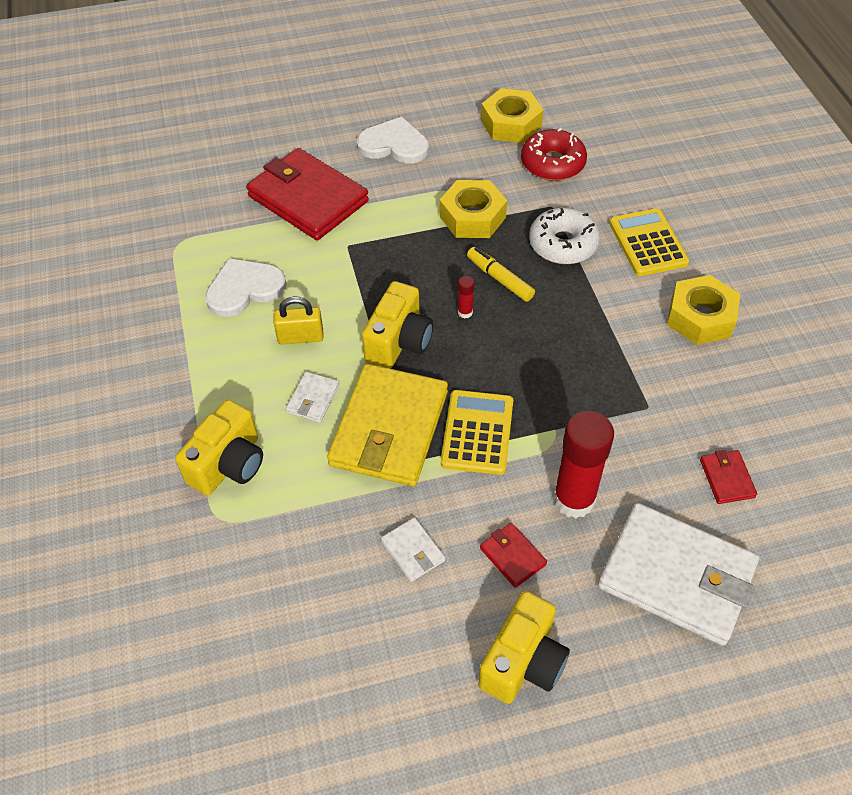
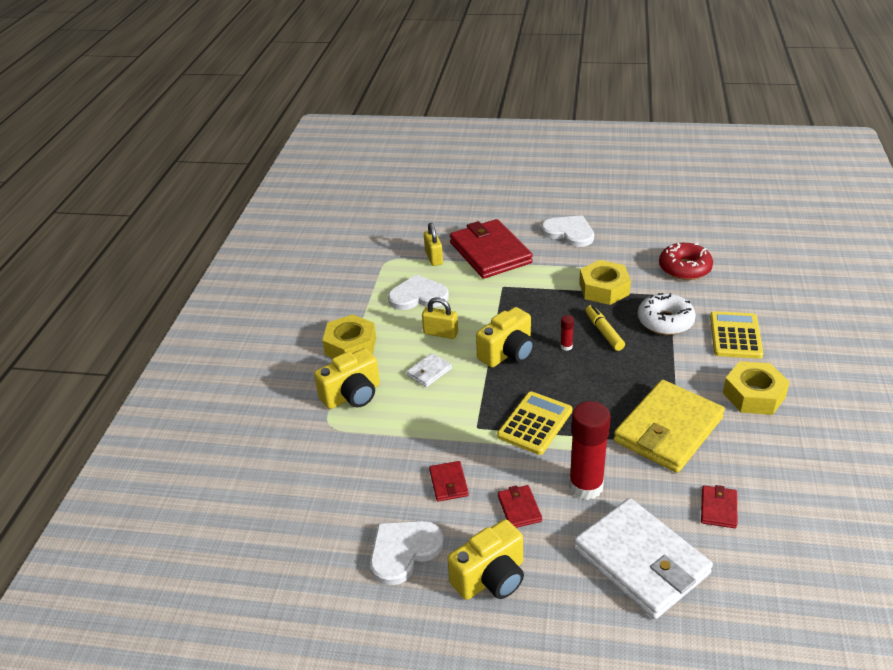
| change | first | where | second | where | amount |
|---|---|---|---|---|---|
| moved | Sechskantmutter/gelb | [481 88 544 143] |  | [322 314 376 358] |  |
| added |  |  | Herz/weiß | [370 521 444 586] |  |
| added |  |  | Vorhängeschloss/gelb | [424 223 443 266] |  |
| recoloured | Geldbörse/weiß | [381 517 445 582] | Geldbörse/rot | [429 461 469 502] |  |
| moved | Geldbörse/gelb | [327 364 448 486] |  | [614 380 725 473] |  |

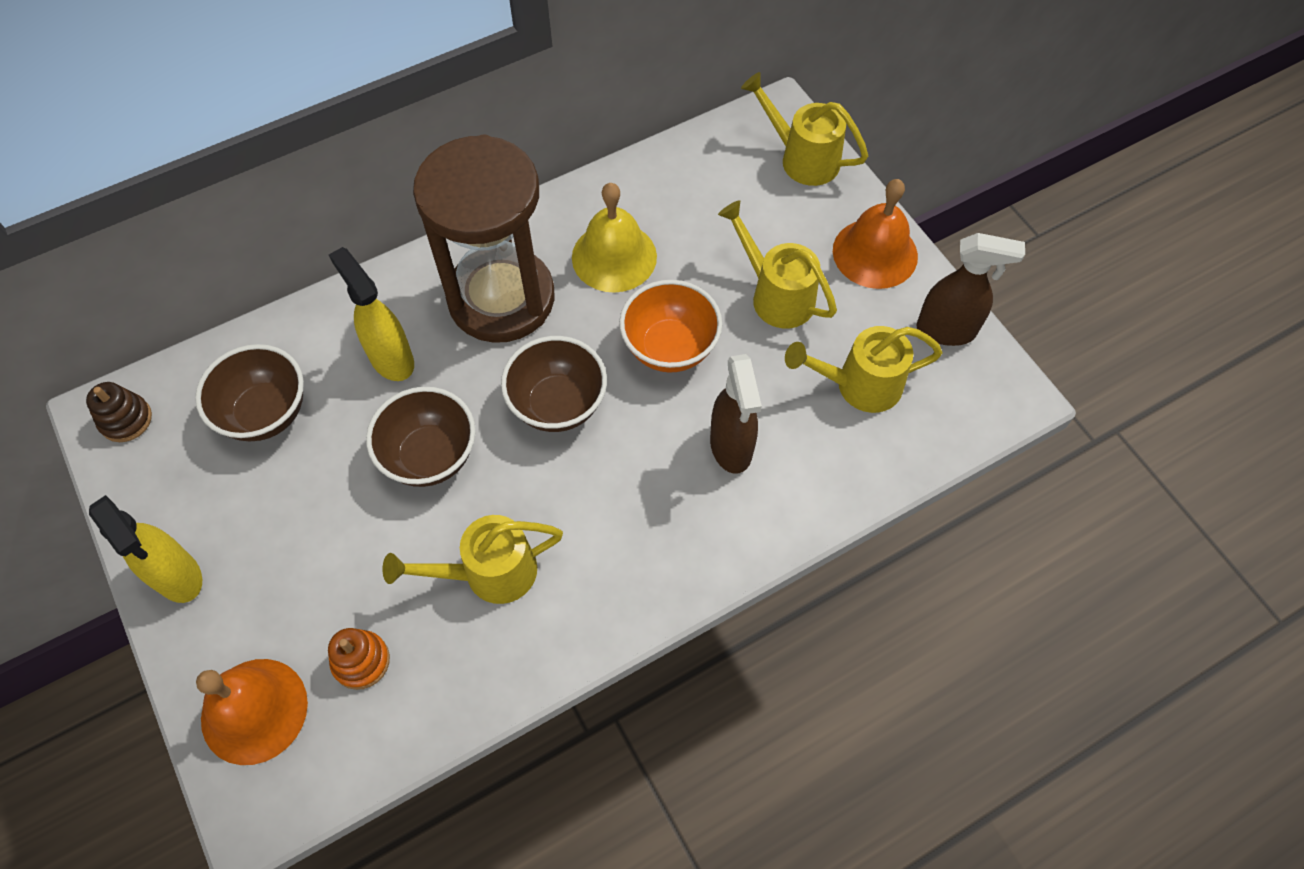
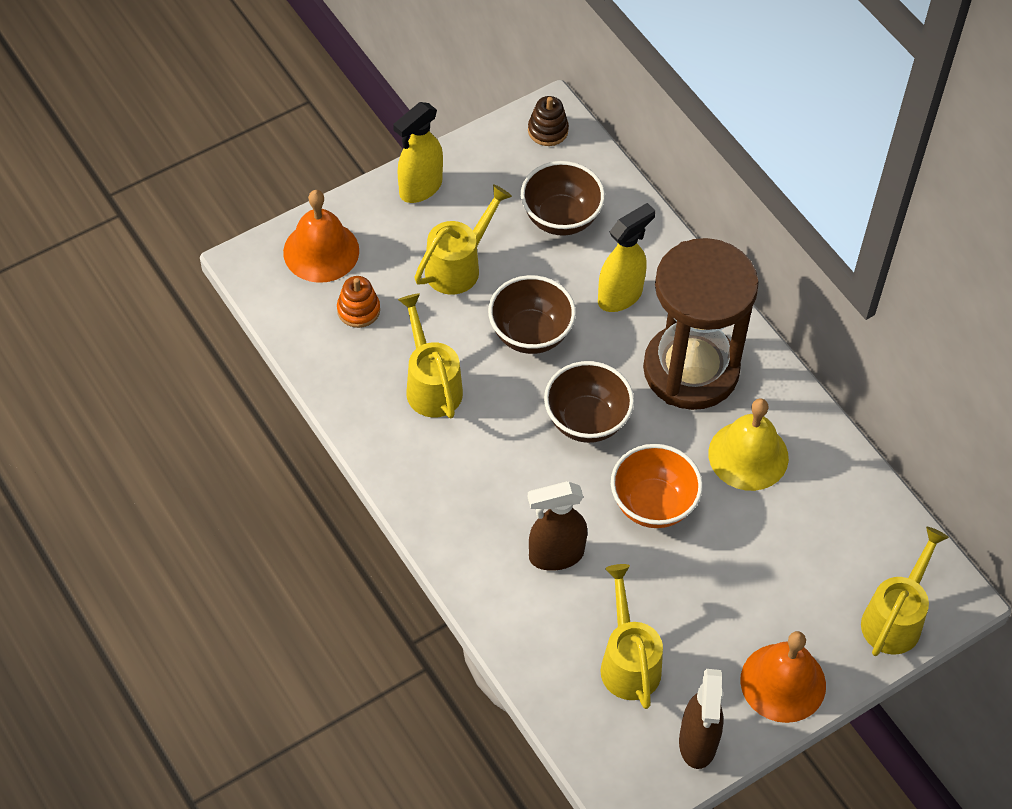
| change | first | where | second | where | amount |
|---|---|---|---|---|---|
| moved | Gießkanne/gelb | [718 200 837 328] |  | [414 184 512 295] |  |

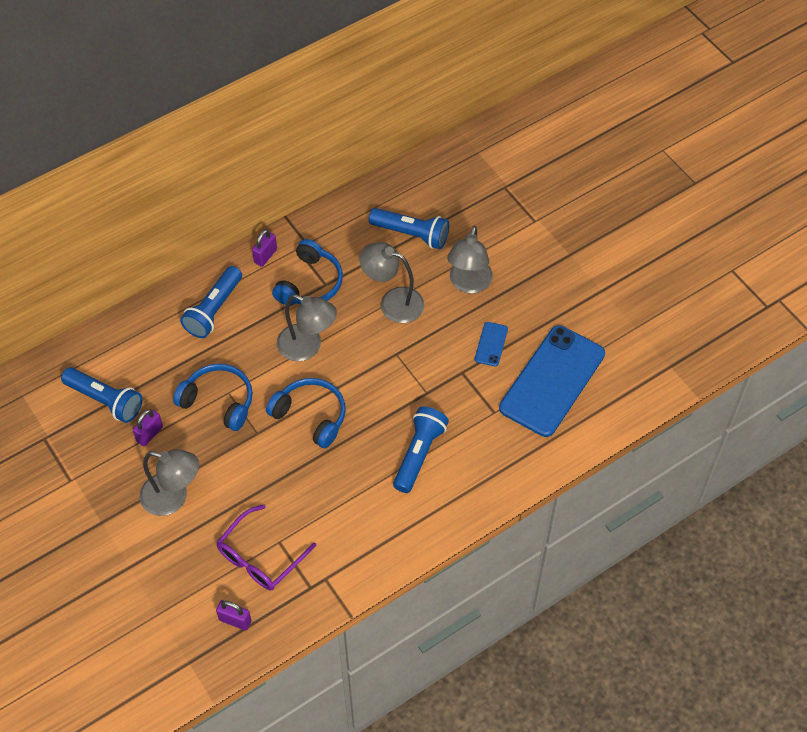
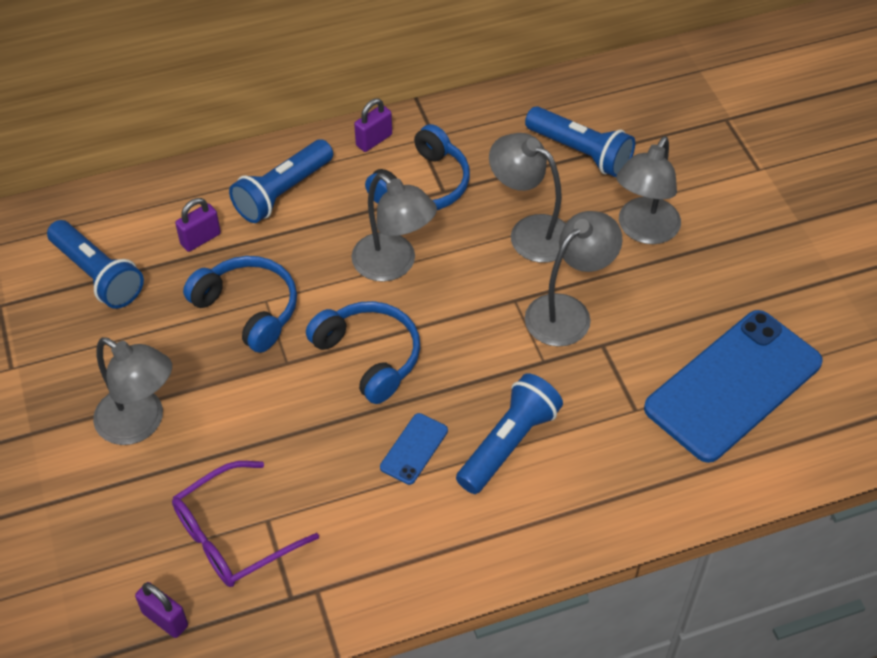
| change | first | where | second | where | amount |
|---|---|---|---|---|---|
| moved | Vorhängeschloss/lila | [133 409 163 446] |  | [175 198 221 252] |  |
| moved | Handy/blau | [475 322 508 366] |  | [380 413 448 485] |  |
| added |  |  | Lampe/grau | [525 211 622 347] |  |

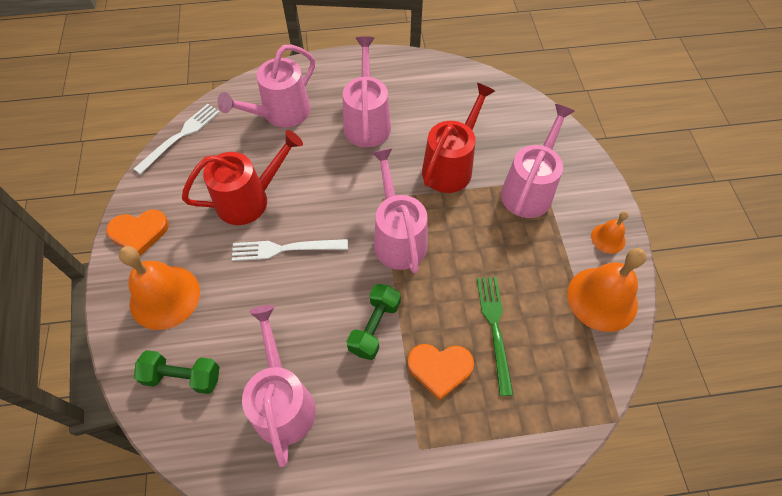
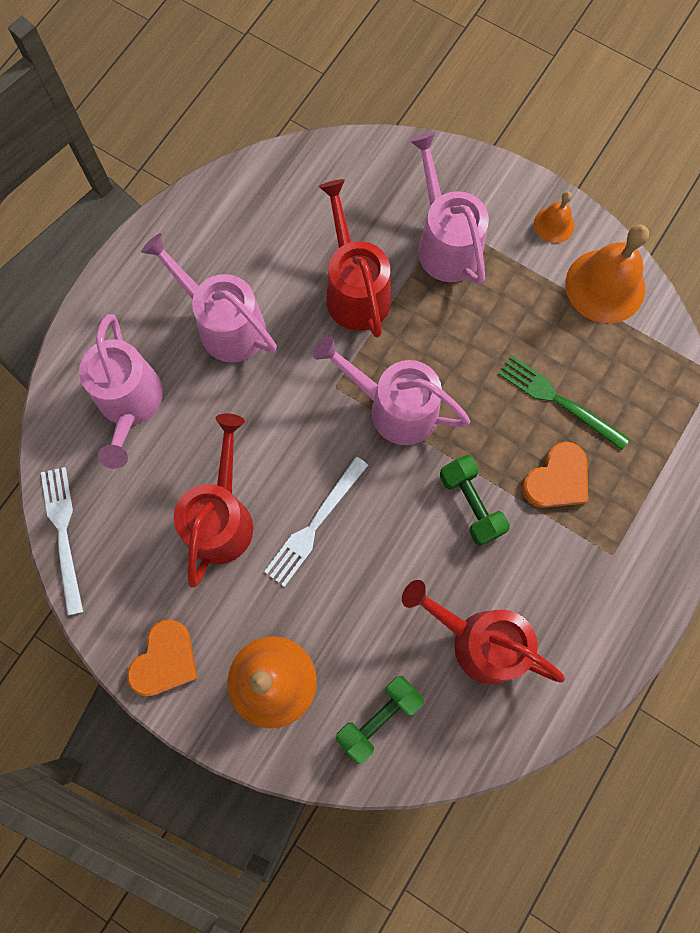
| change | first | where | second | where | amount |
|---|---|---|---|---|---|
| recoloured | Gießkanne/rosa | [242 305 316 467] | Gießkanne/rot | [402 580 565 684] |  |

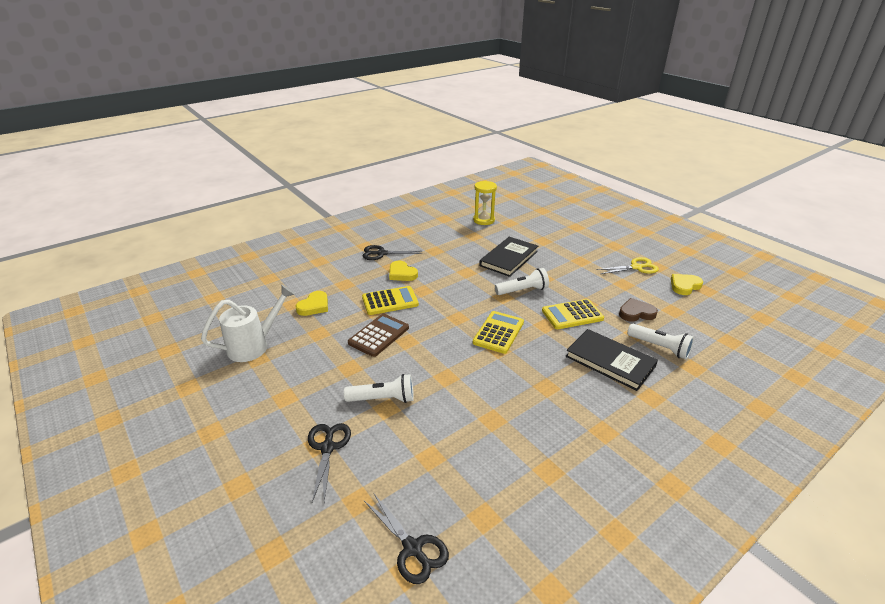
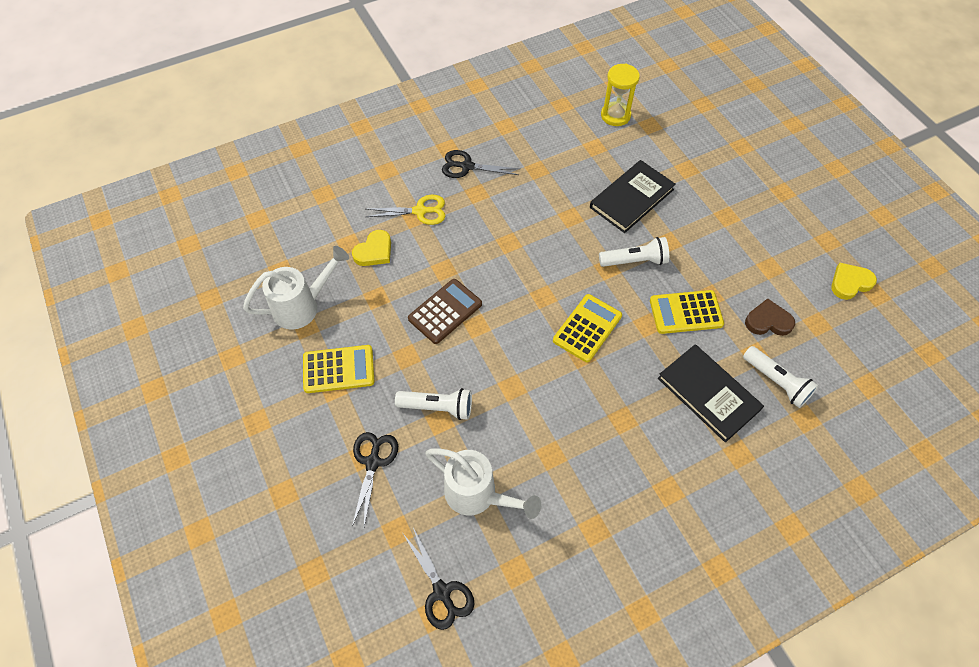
| change | first | where | second | where | amount |
|---|---|---|---|---|---|
| moved | Taschenrechner/gelb | [362 286 419 315] |  | [303 345 375 393] |  |
| moved | Schere/gelb | [597 257 659 274] |  | [366 195 446 225] |  |
| added |  |  | Gießkanne/weiß | [425 448 541 519] |  |
| removed | Herz/gelb | [389 260 418 281] |  |  |  |

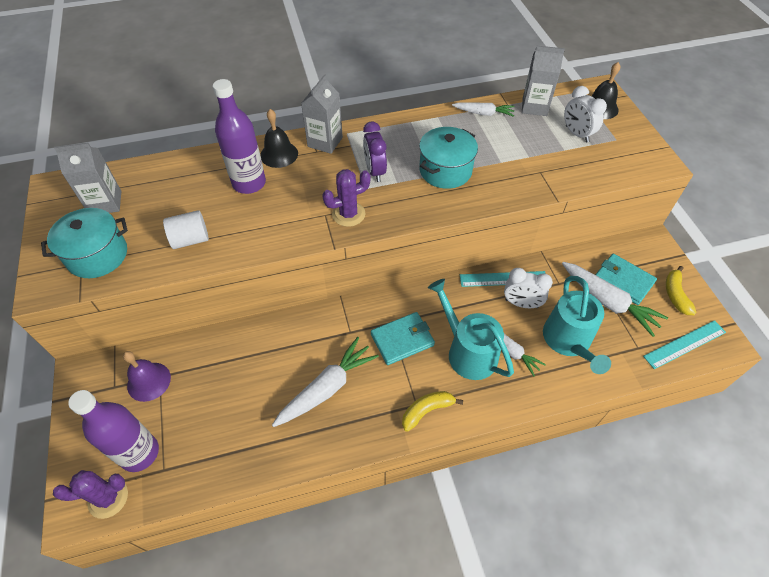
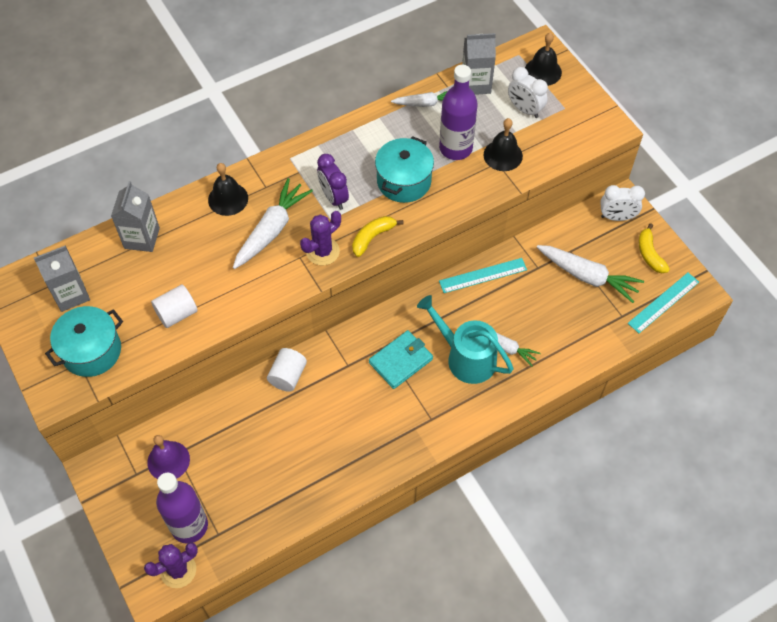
| change | first | where | second | where | amount |
|---|---|---|---|---|---|
| moved | Getränkekarton/grau | [301 74 343 154] |  | [111 181 160 252] |  |
| moved | Karotte/weiß | [272 337 379 427] |  | [233 178 313 269] |  |
| added |  |  | Vollzylinder/weiß | [267 348 307 392] |  |
| moved | Banane/gelb | [402 391 463 432] |  | [352 216 404 257] |  |
| moved | Flasche/lila | [213 79 266 194] |  | [439 65 478 160] |  |
| added |  |  | Glocke/schwarz | [484 118 523 171] |  |
| moved | Wecker/weiß | [504 268 553 308] |  | [600 185 645 221] |  |
| removed | Gießkanne/türkis | [543 276 611 374] |  |  |  |
| removed | Geldbörse/türkis | [595 254 657 305] |  |  |  |

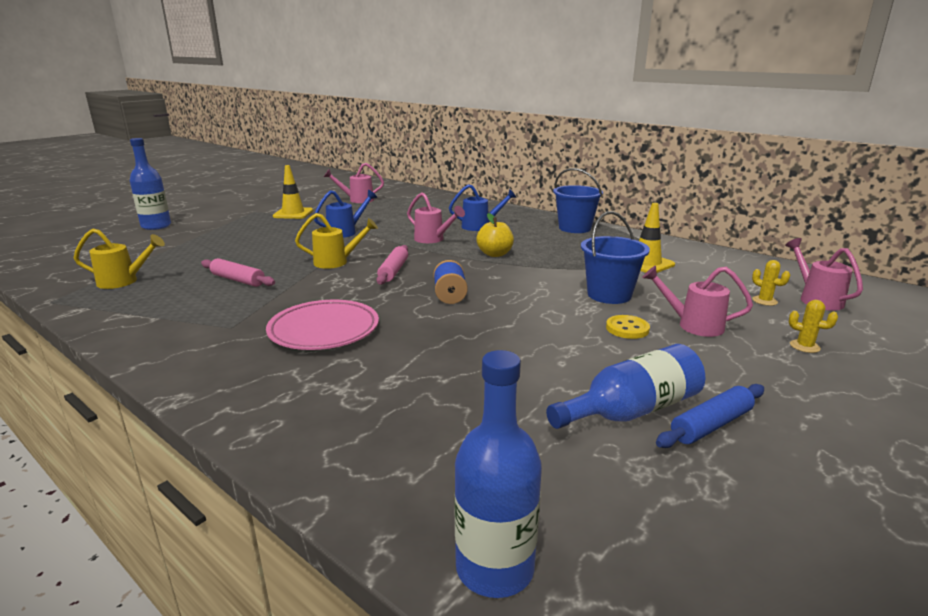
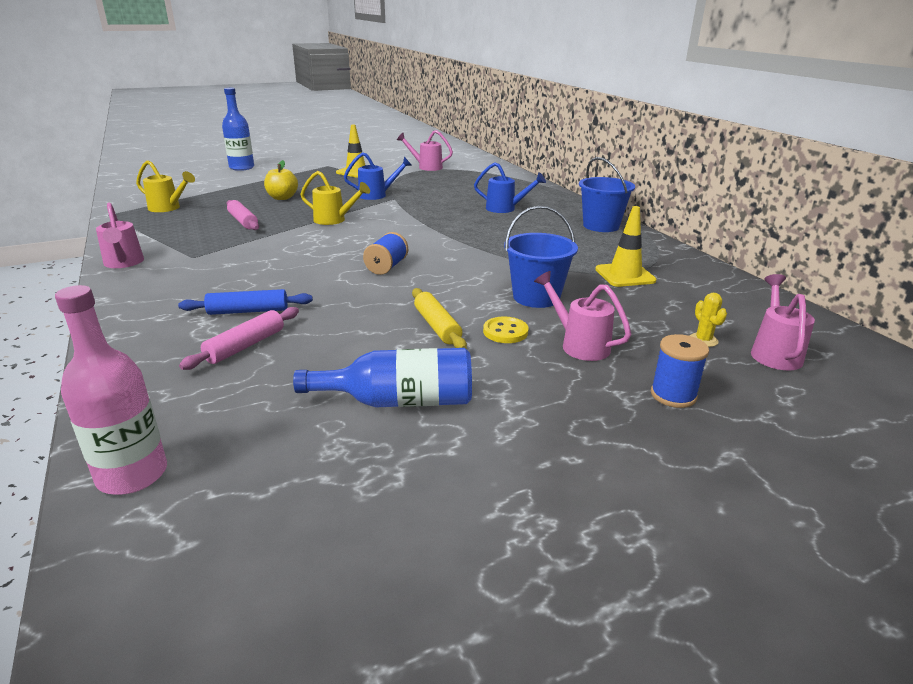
| change | first | where | second | where | amount |
|---|---|---|---|---|---|
| recoloured | Flasche/blau | [454 350 542 598] | Flasche/rosa | [55 285 167 495] |  |
| moved | Gießkanne/rosa | [407 192 465 243] |  | [96 202 144 268] |  |
| moved | Nudelholz/blau | [656 384 764 448] |  | [178 289 313 315] |  |
| moved | Nudelholz/rosa | [376 245 408 285] |  | [179 307 299 370] |  |
| moved | Apfel/gelb | [476 213 514 257] |  | [264 160 298 200] |  |
| added |  |  | Nudelholz/gelb | [412 288 467 348] |  |
| replaced | Kaktus/gelb | [789 300 838 353] | Garnrolle/blau | [651 334 709 408] |  |
| removed | Teller/rosa | [266 299 379 350] |  |  |  |

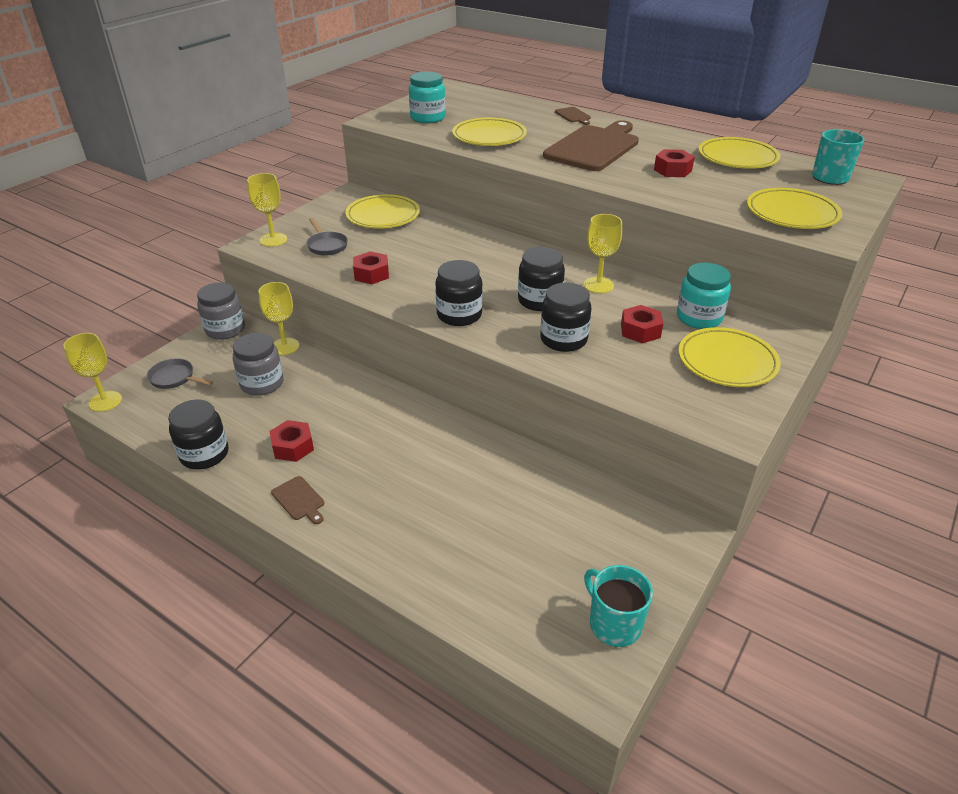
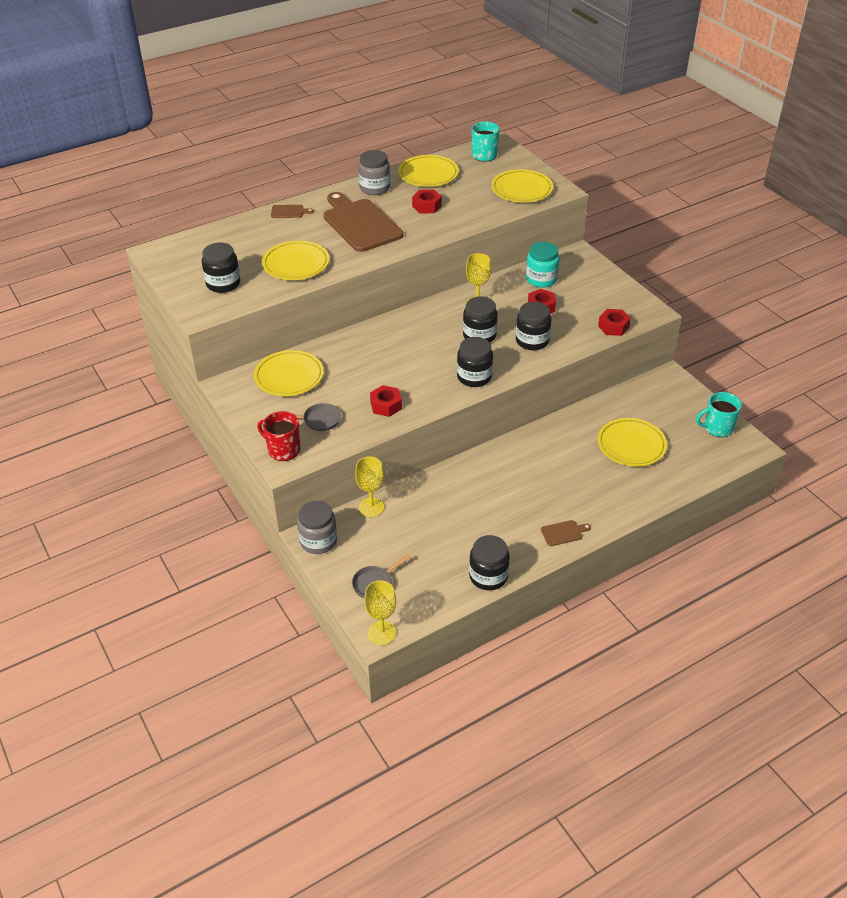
| change | first | where | second | where | amount |
|---|---|---|---|---|---|
| recoloured | Einmachglas/türkis | [409 72 446 123] | Einmachglas/schwarz | [202 243 240 293] |  |
| replaced | Kelch/gelb | [247 173 287 247] | Tasse/rot | [257 411 300 461] |  |
| moved | Einmachglas/grau | [233 333 283 396] |  | [358 150 390 195] |  |
| moved | Teller/gelb | [678 327 781 387] |  | [597 418 667 467] |  |
| moved | Sechskantmutter/rot | [269 420 314 462] |  | [598 309 631 336] |  |

